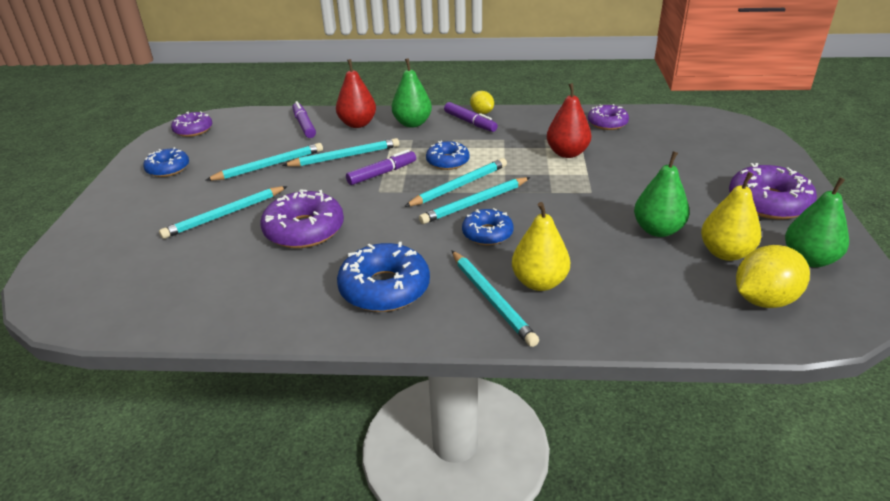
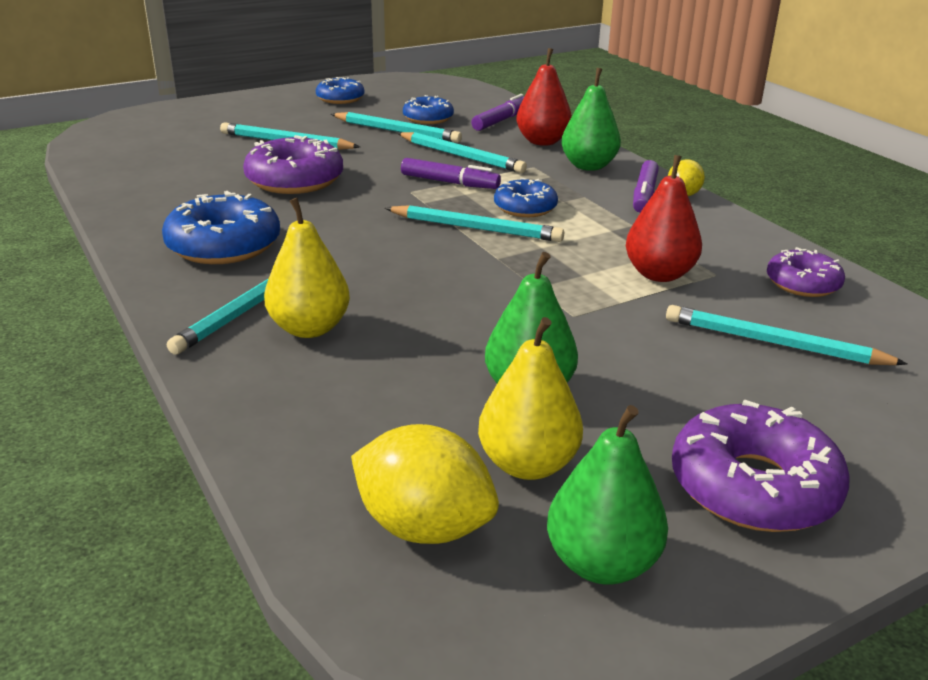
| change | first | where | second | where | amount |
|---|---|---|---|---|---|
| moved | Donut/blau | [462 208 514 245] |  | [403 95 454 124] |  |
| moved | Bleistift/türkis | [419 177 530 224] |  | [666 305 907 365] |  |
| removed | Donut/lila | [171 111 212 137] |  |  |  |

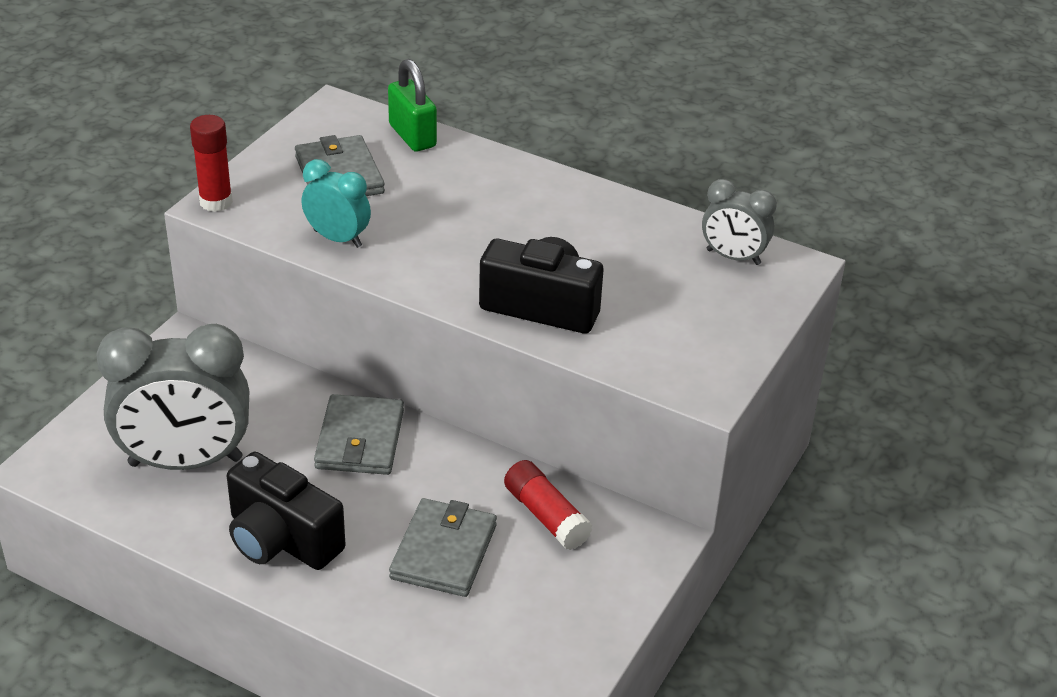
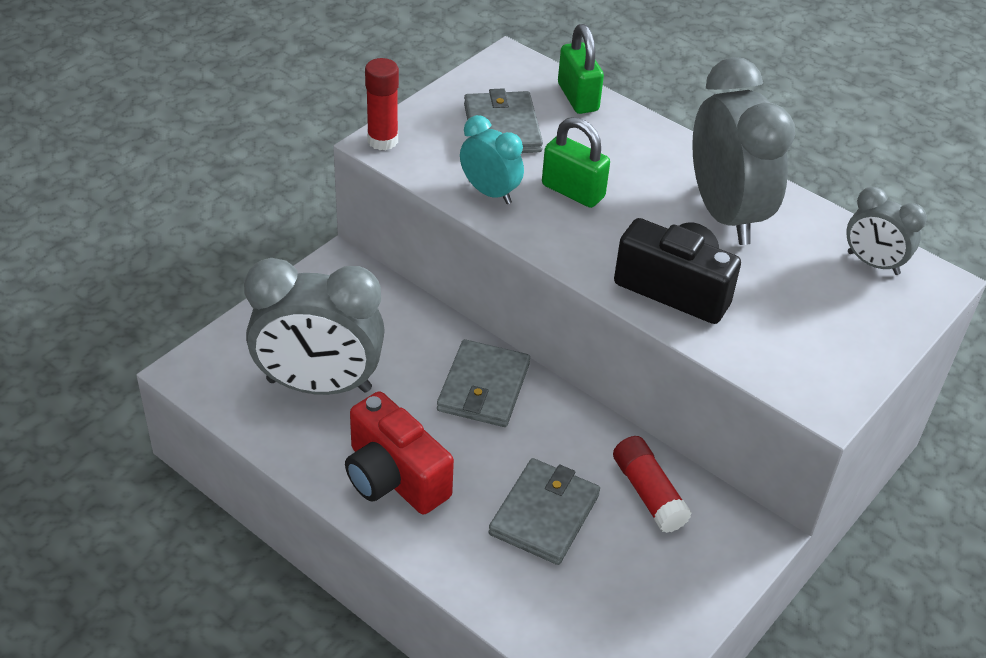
| change | first | where | second | where | amount |
|---|---|---|---|---|---|
| recoloured | Kamera/schwarz | [227 452 345 570] | Kamera/rot | [345 391 454 515] |  |
| added |  |  | Vorhängeschloss/grün | [542 117 610 208] |  |
| added |  |  | Wecker/grau | [692 57 795 245] |  |

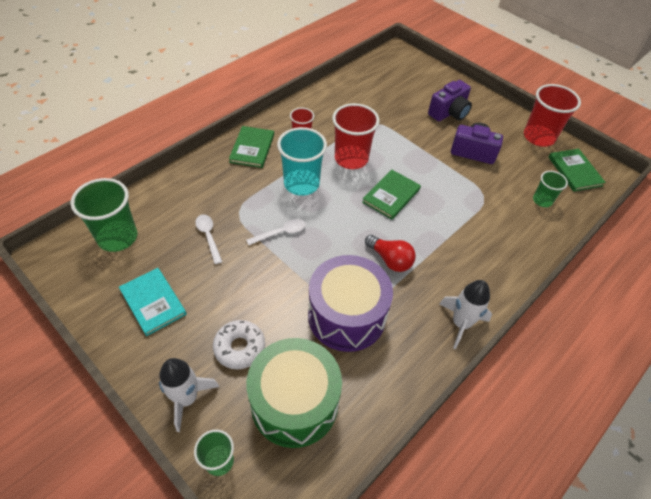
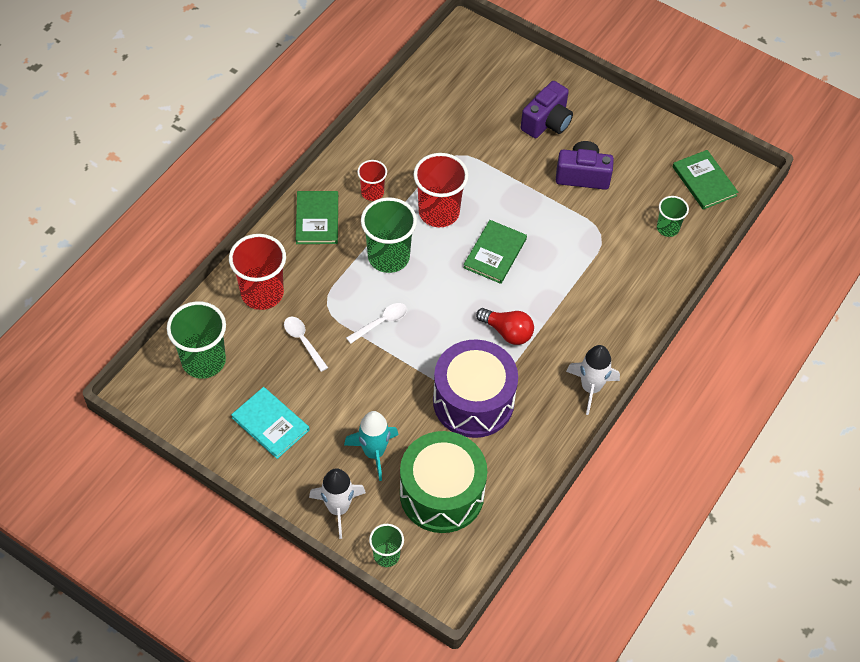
| change | first | where | second | where | amount |
|---|---|---|---|---|---|
| moved | Becher/rot | [524 84 581 147] |  | [229 234 286 310] |  |
| replaced | Donut/weiß | [213 320 265 369] | Rakete/türkis | [344 411 398 481] |  |
| recoloured | Becher/türkis | [277 127 327 196] | Becher/grün | [361 197 417 273] |  |

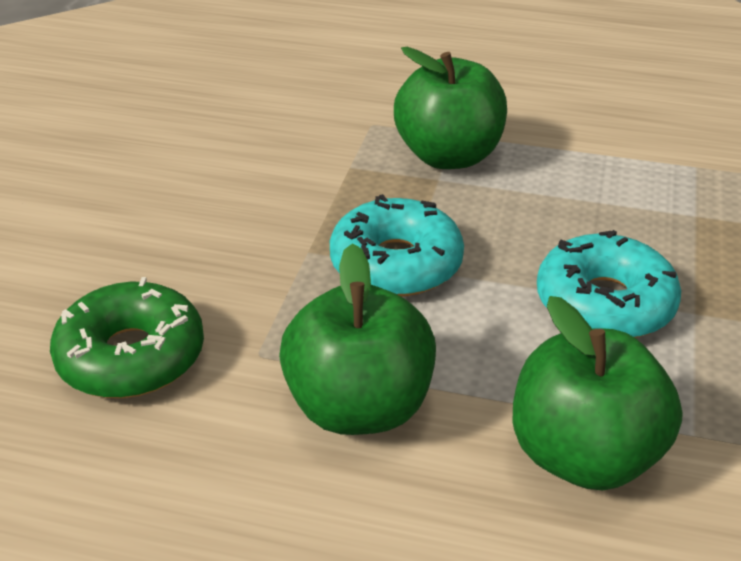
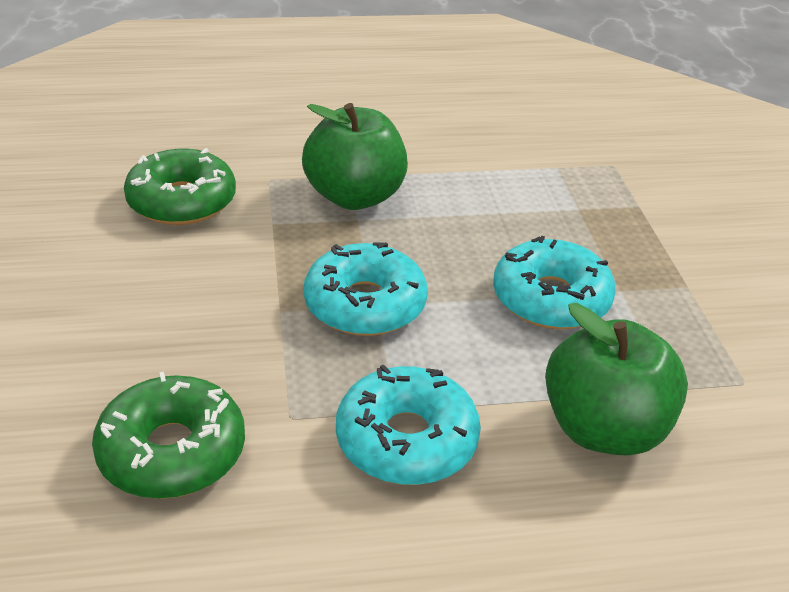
| change | first | where | second | where | amount |
|---|---|---|---|---|---|
| added |  |  | Donut/grün | [124 148 236 225] |  |
| replaced | Apfel/grün | [279 243 436 435] | Donut/türkis | [336 364 481 485] |  |

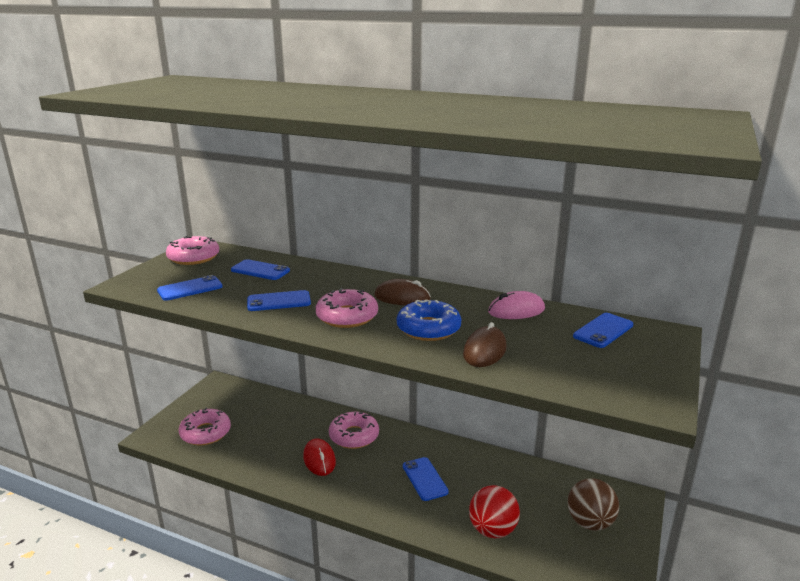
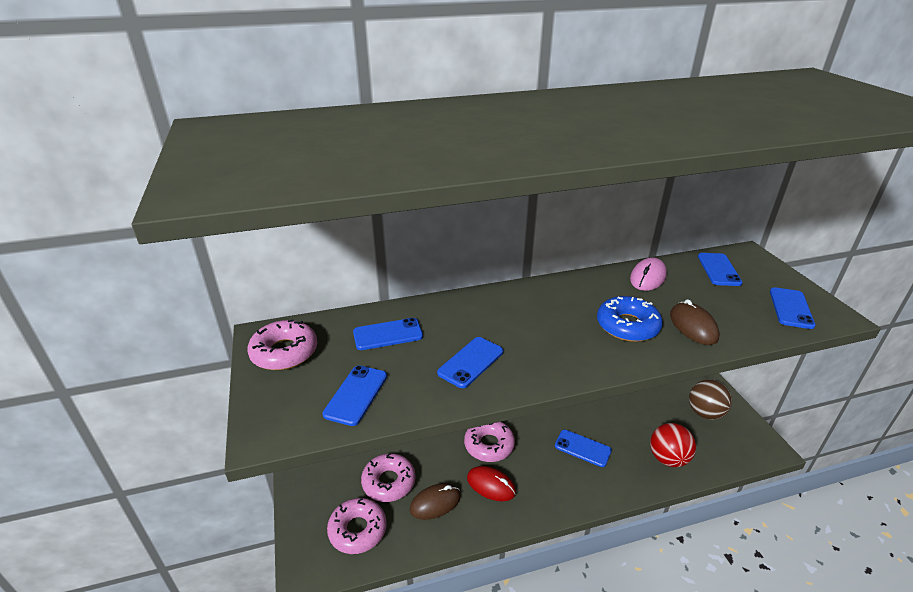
| change | first | where | second | where | amount |
|---|---|---|---|---|---|
| moved | Donut/rosa | [316 288 378 328] |  | [361 453 416 502] |  |
| moved | Computermaus/braun | [374 279 431 305] |  | [410 483 461 520] |  |
| added |  |  | Handy/blau | [770 287 815 329] |  |

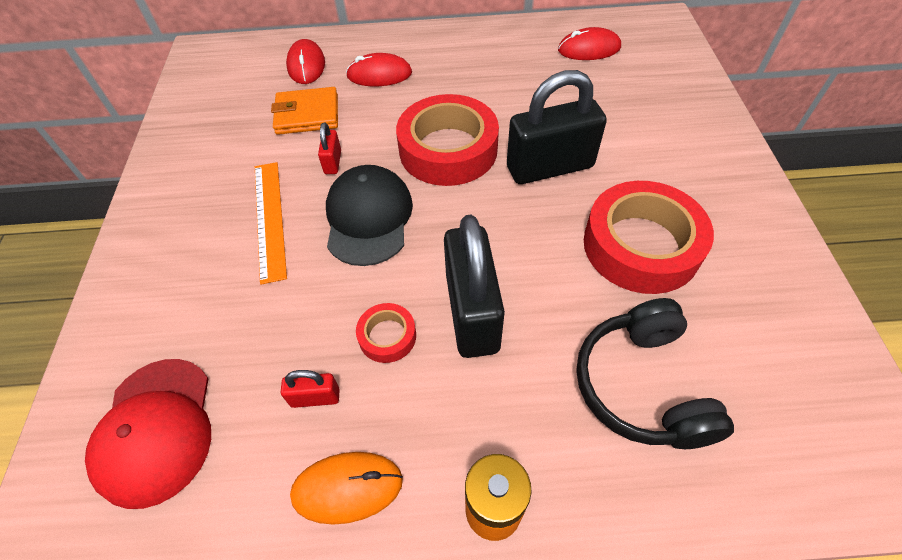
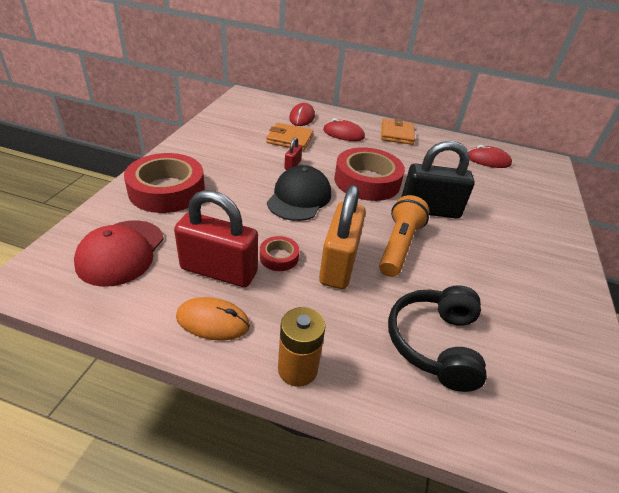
| change | first | where | second | where | amount |
|---|---|---|---|---|---|
| moved | Klebeband/rot | [584 181 714 294] |  | [124 153 205 213] |  |
| resized | Vorhängeschloss/rot | [281 370 340 408] |  | [174 190 258 287] | x2.29 |
| recoloured | Vorhängeschloss/schwarz | [444 215 505 358] | Vorhängeschloss/orange | [319 185 366 289] |  |
| added |  |  | Taschenlampe/orange | [379 195 429 277] |  |
| added |  |  | Geldbörse/orange | [381 118 415 145] |  |
| removed | Lineal/orange | [255 162 287 285] |  |  |  |

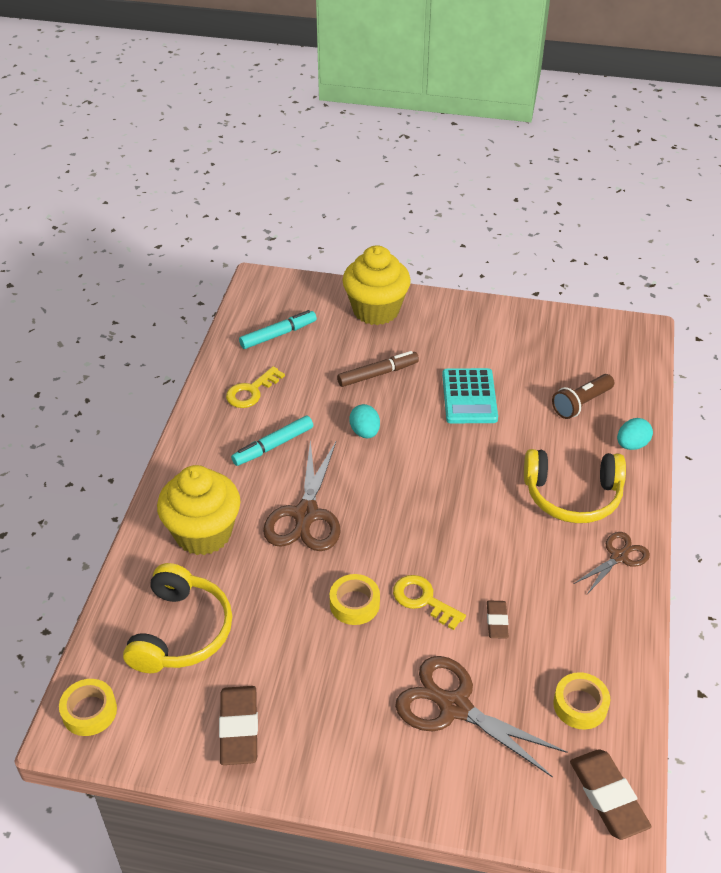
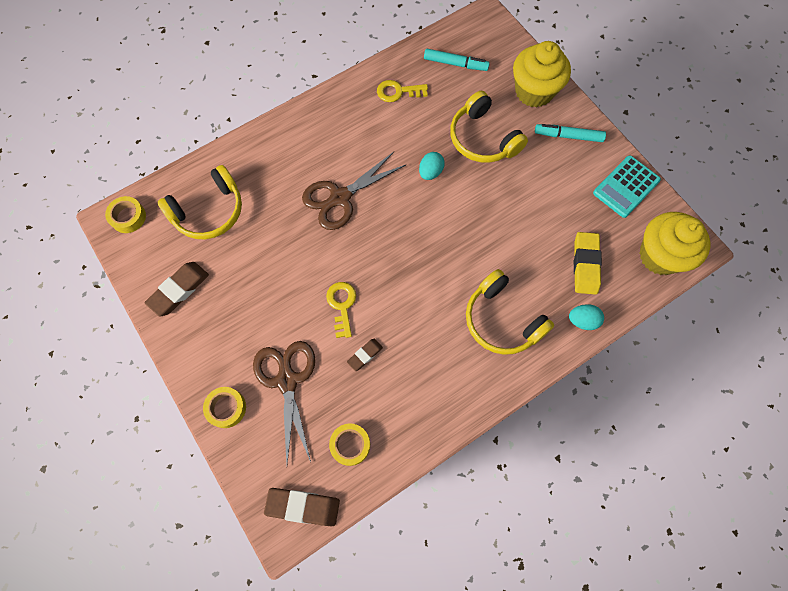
| change | first | where | second | where | amount |
|---|---|---|---|---|---|
| moved | Klebeband/gelb | [330 574 380 625] |  | [203 387 246 428] |  |
| turned | Radiergummi/braun | [570 749 651 840] |  | [264 488 340 526] | 75 degrees clockwise |
| replaced | Filzstift/braun | [337 351 419 387] | Kopfhörer/gelb | [450 91 528 163] |  |
| moved | Filzstift/türkis | [231 416 313 466] |  | [535 124 606 142] |  |
| replaced | Taschenlampe/braun | [552 374 614 419] | Radiergummi/gelb | [574 232 602 295] |  |
| moved | Taschenrechner/türkis | [442 368 498 423] |  | [593 155 661 218] |  |
| moved | Muffin/gelb | [157 465 240 555] |  | [639 212 710 275] |  |
| removed | Schere/braun | [574 532 650 594] |  |  |  |

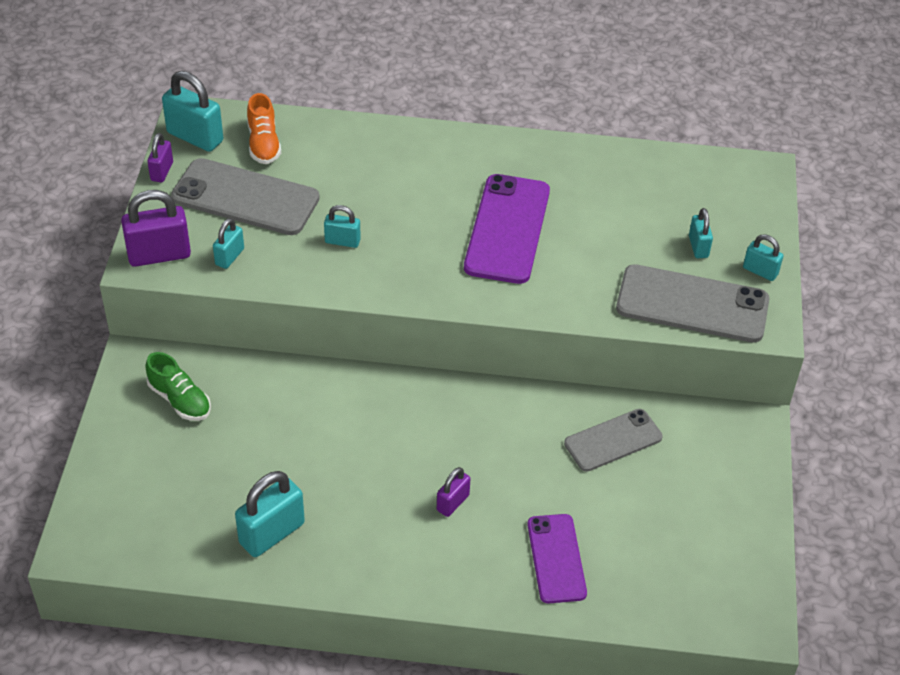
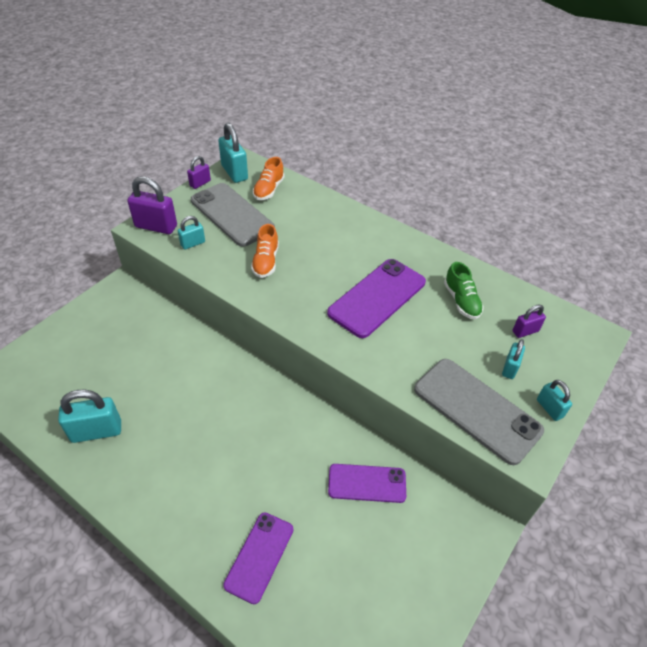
| change | first | where | second | where | amount |
|---|---|---|---|---|---|
| replaced | Vorhängeschloss/türkis | [324 205 361 248] | Schuh/orange | [251 224 279 278] |  |
| recoloured | Handy/grau | [564 409 662 472] | Handy/lila | [328 464 406 503] |  |
| moved | Schuh/grün | [145 352 211 421] |  | [444 262 484 319] |  |
| moved | Vorhängeschloss/lila | [437 467 470 517] |  | [513 305 546 338] |  |

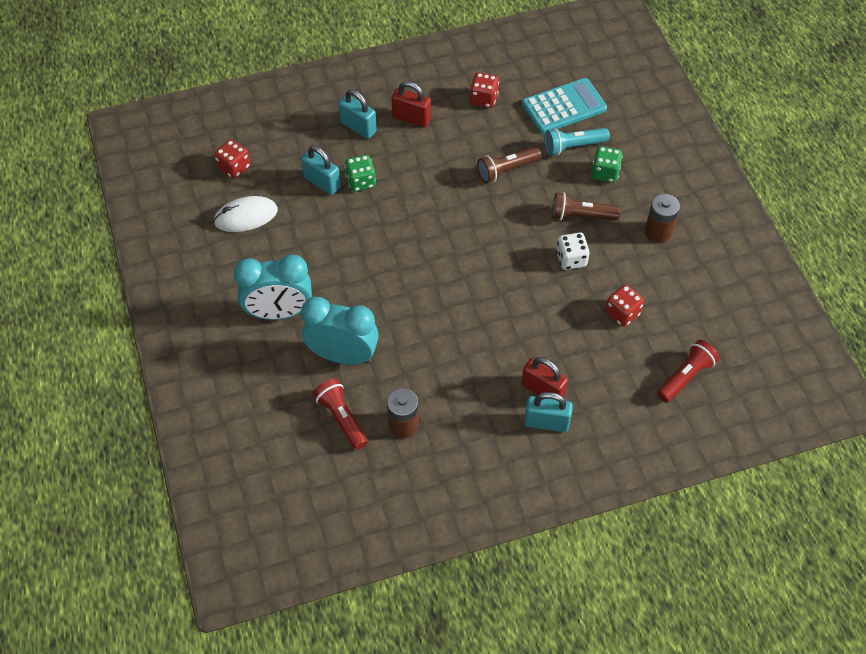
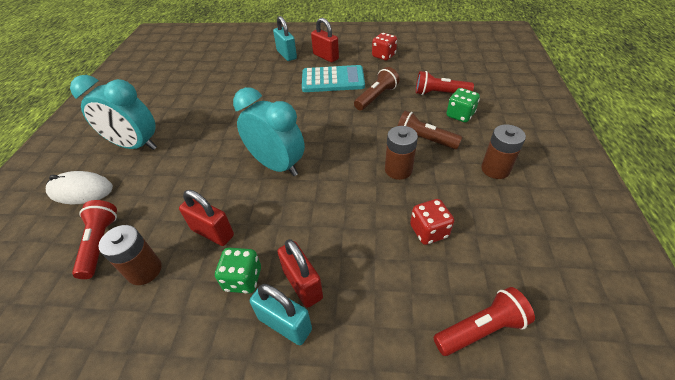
| change | first | where | second | where | amount |
|---|---|---|---|---|---|
| moved | Computermaus/weiß | [213 196 278 232] |  | [46 171 113 204] |  |
| added |  |  | Vorhängeschloss/rot | [179 190 234 246] |  |
| moved | Spielwürfel/grün | [344 155 376 192] |  | [215 248 261 294] |  |
| moved | Wecker/türkis | [301 297 379 365] |  | [233 87 305 176] |  |
| moved | Taschenrechner/türkis | [522 78 607 134] |  | [302 65 365 92] |  |
| turned | Taschenlampe/braun | [477 146 541 183] |  | [354 67 400 111] | 135 degrees clockwise |
| replaced | Spielwürfel/weiß | [556 232 590 270] | Batterie/braun | [385 126 418 180] |  |
| recoloured | Taschenlampe/türkis | [544 128 610 156] | Taschenlampe/rot | [416 71 474 95] |  |
| removed | Spielwürfel/rot | [214 140 250 179] |  |  |  |
| removed | Vorhängeschloss/türkis | [301 145 341 195] |  |  |  |

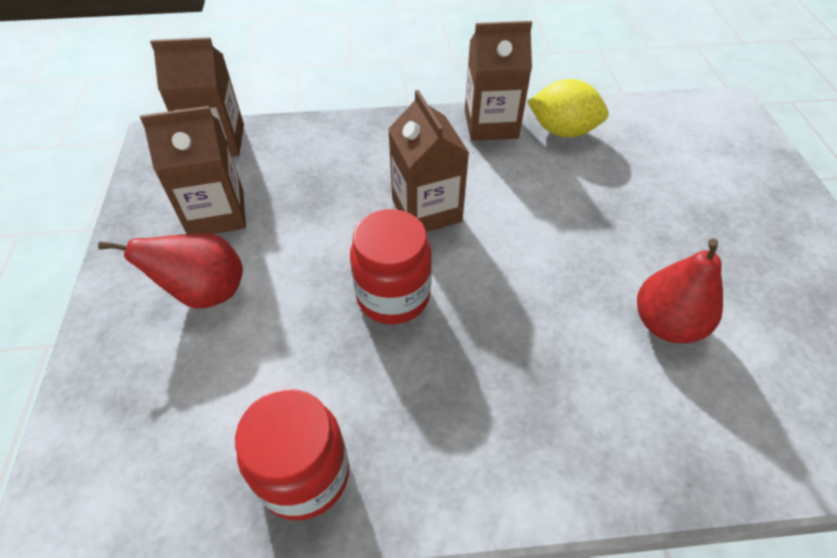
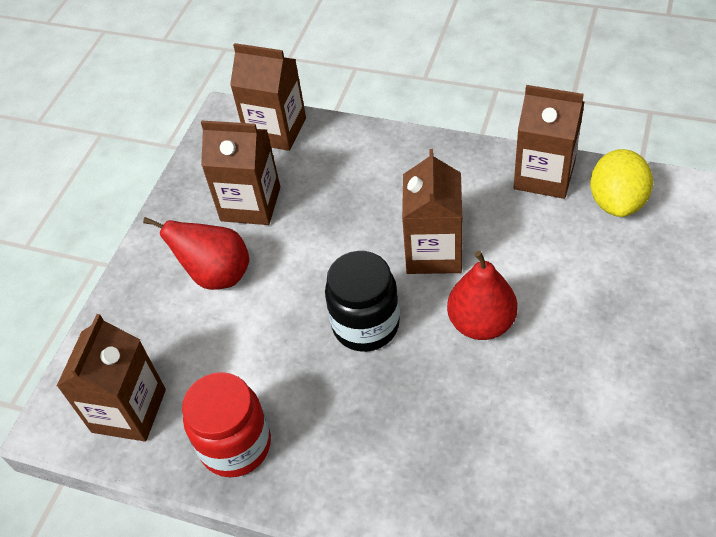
| change | first | where | second | where | amount |
|---|---|---|---|---|---|
| added |  |  | Getränkekarton/braun | [57 314 166 442] |  |
| recoloured | Einmachglas/rot | [350 209 432 324] | Einmachglas/schwarz | [325 251 400 352] |  |
| moved | Birne/rot | [637 239 723 343] |  | [447 251 518 340] |  |
| turned | Zitrone/gelb | [527 79 609 137] |  | [590 149 653 217] | 60 degrees clockwise |

